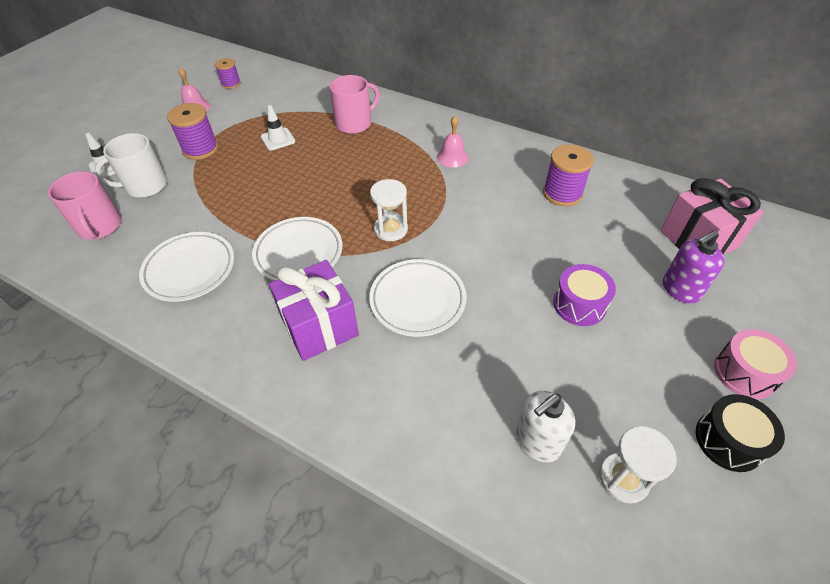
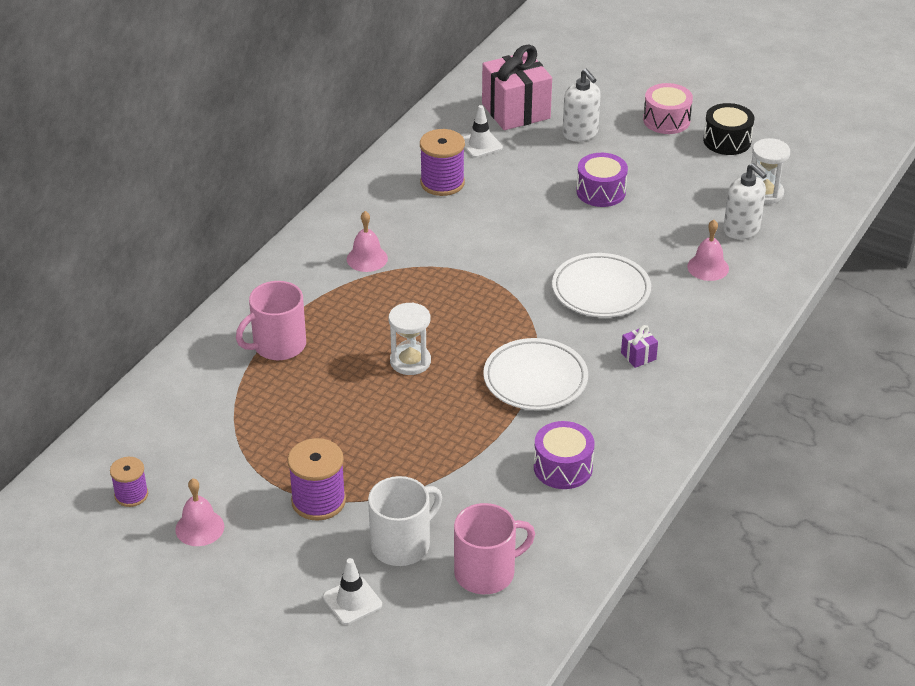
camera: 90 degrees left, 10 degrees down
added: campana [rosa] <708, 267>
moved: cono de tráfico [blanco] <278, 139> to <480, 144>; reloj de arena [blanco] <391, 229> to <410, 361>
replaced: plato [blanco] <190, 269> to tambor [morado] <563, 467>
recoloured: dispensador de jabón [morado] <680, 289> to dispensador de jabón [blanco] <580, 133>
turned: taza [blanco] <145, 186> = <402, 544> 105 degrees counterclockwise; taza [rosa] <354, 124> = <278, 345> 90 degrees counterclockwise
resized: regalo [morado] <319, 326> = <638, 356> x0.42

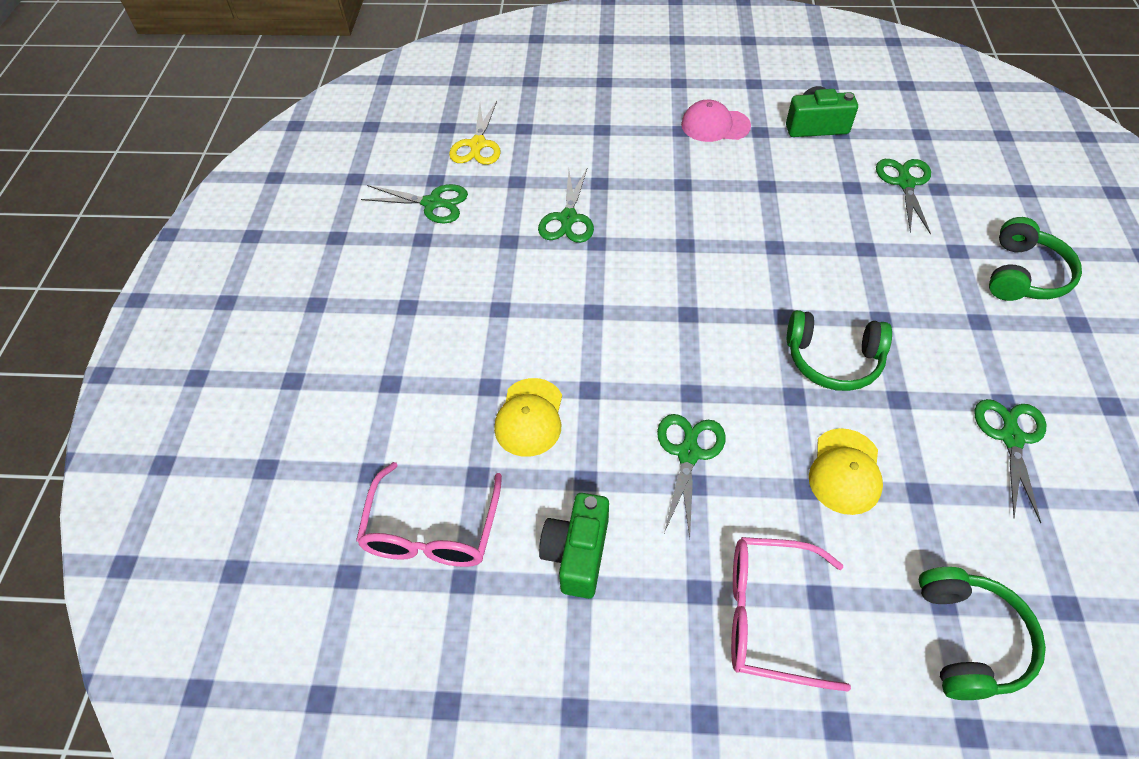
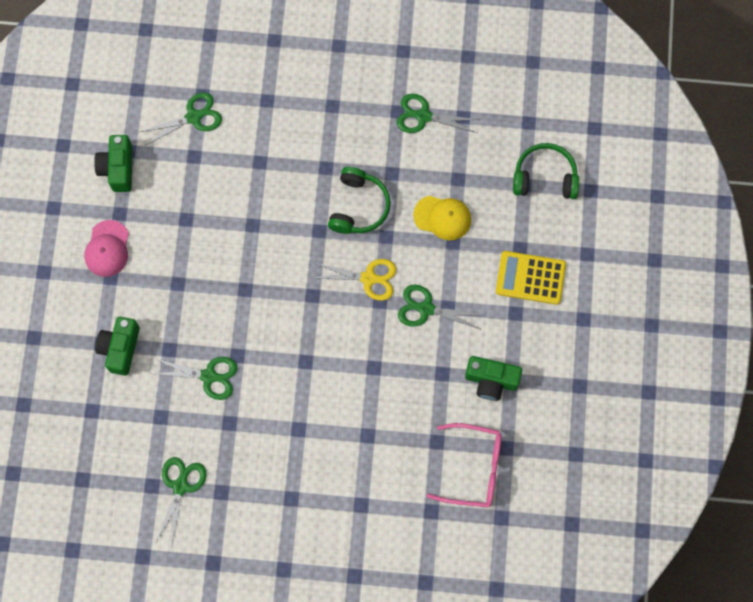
camera: 90 degrees left, 20 degrees up
removed: gorra [amarillo] <530, 417>; auriculares [verde] <1024, 275>
added: cámara [verde] <120, 348>
moved: tijeras [amarillo] <477, 144> to <368, 278>
replaced: gafas [rosa] <768, 616> to calculadora [amarillo] <530, 278>
turned: tijeras [verde] <905, 183> = <193, 117> 150 degrees clockwise

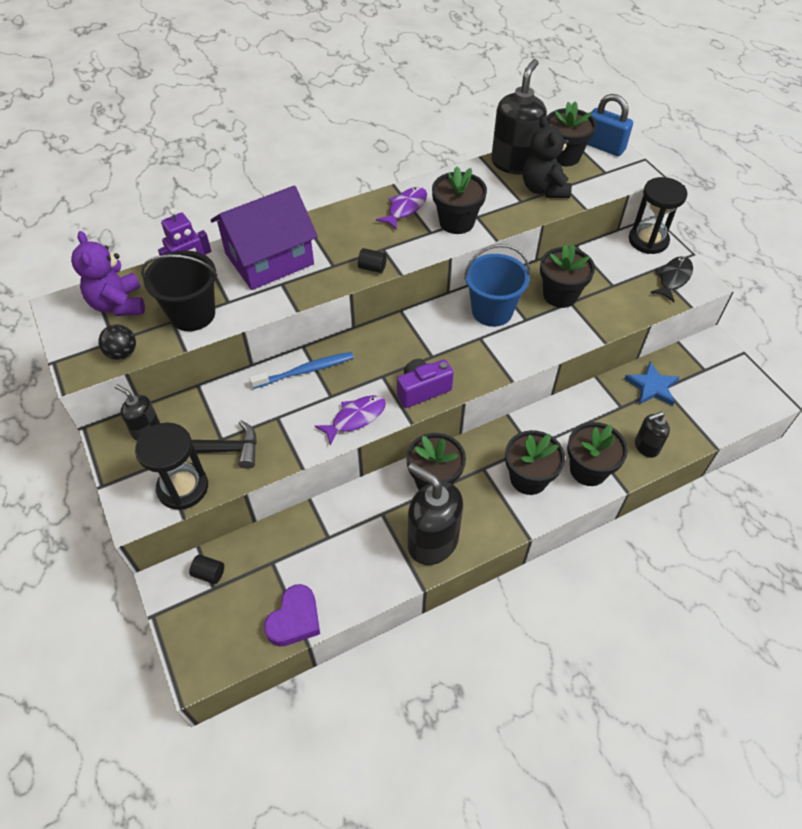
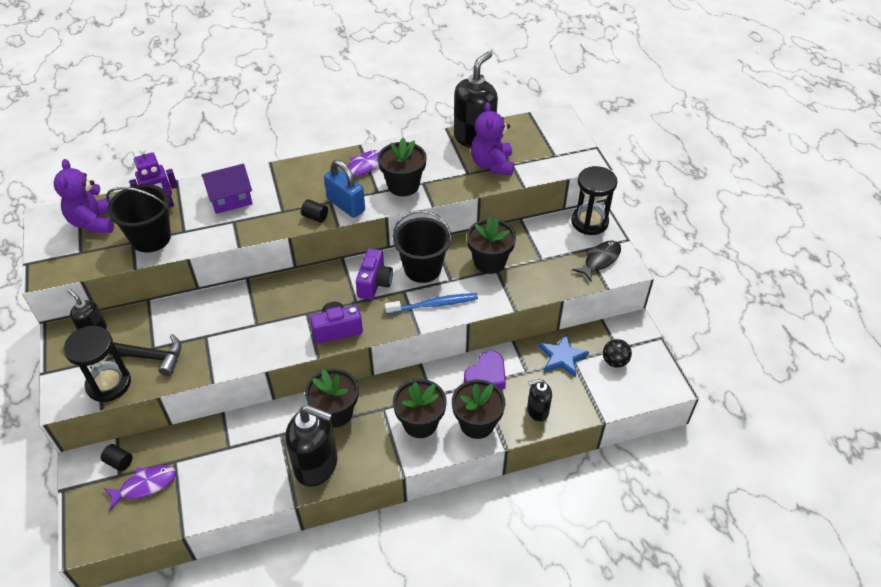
camera: 10 degrees right, 5 degrees down
removed: maceta [negro] <564, 156>
added: cámara [morado] <374, 283>
moved: pelota [negro] <122, 353> to <614, 361>; cepillo de dientes [azul] <306, 371> to <434, 304>; corazón [morado] <295, 619> to <486, 376>; pez [morado] <355, 418> to <145, 486>; candado [azul] <603, 147> to <346, 205>
recoloured: balde [azul] <492, 311> to balde [negro] <422, 268>; osito [negro] <543, 189> to osito [morado] <492, 165>
turned: dispensador de jabón [negro] <432, 541> = <316, 465> 150 degrees clockwise
resized: casa [morado] <269, 259> = <230, 198> x0.61

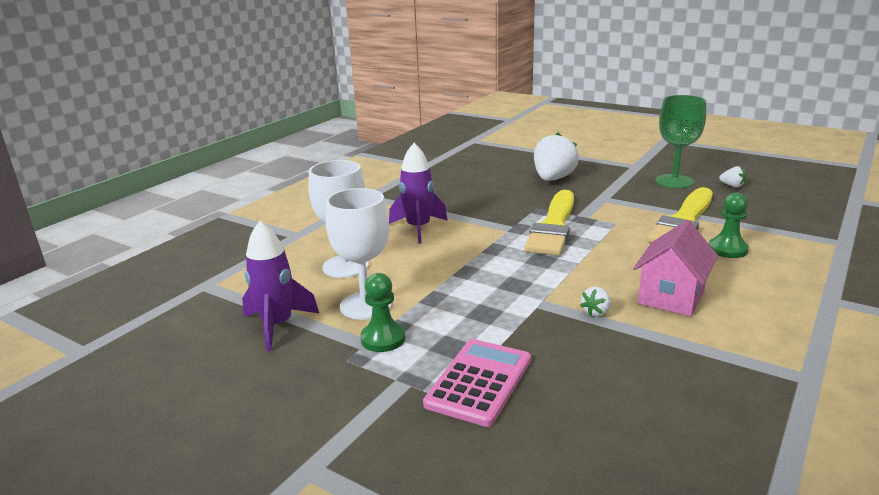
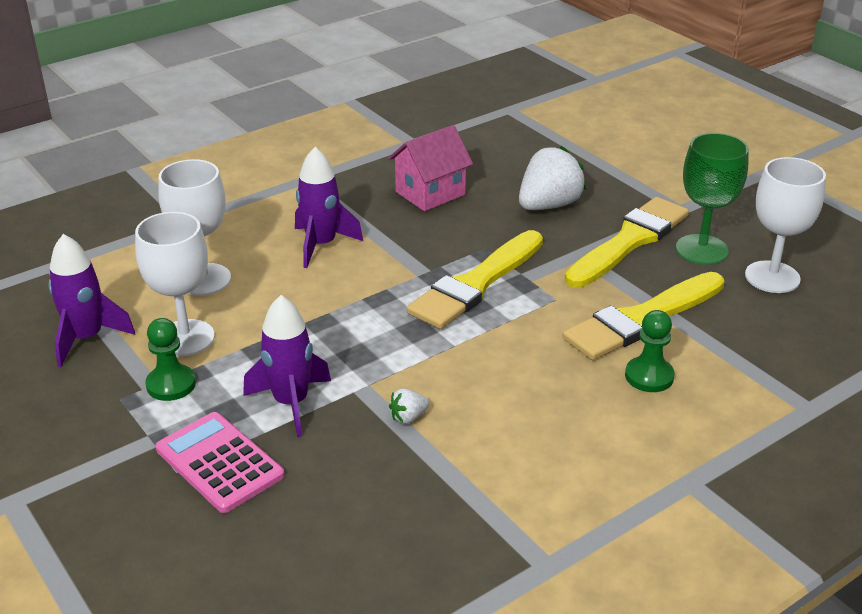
camera: 20 degrees right, 10 degrees up
added: cohete [morado] <291, 403>; pincel [amarillo] <629, 241>
moved: casa [rosa] <671, 297> to <430, 193>
replaced: fresa [blanco] <732, 186> to copa [blanco] <772, 277>
turned: calculadora [rosa] <479, 382> = <219, 462> 90 degrees counterclockwise

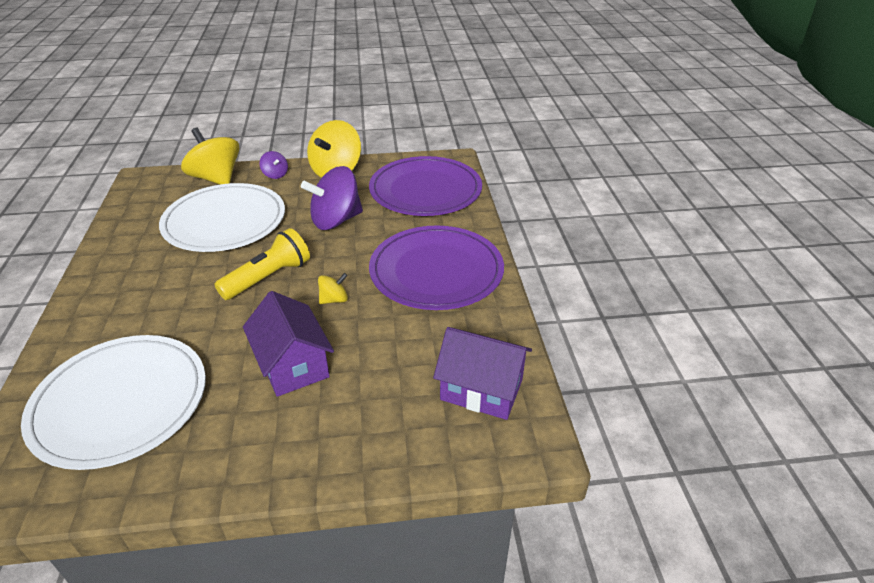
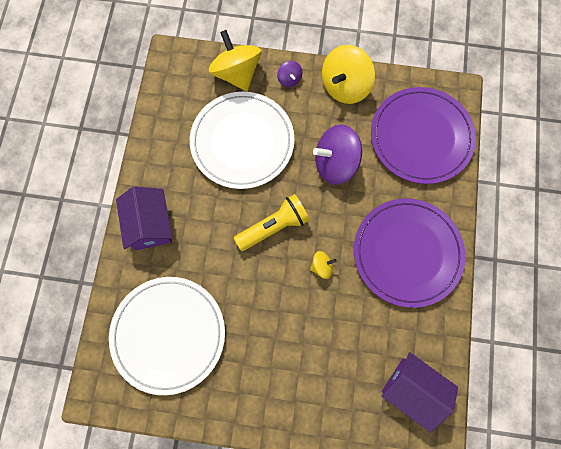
camera: 15 degrees right, 35 degrees up
moved: casa [morado] <293, 364> to <150, 225>

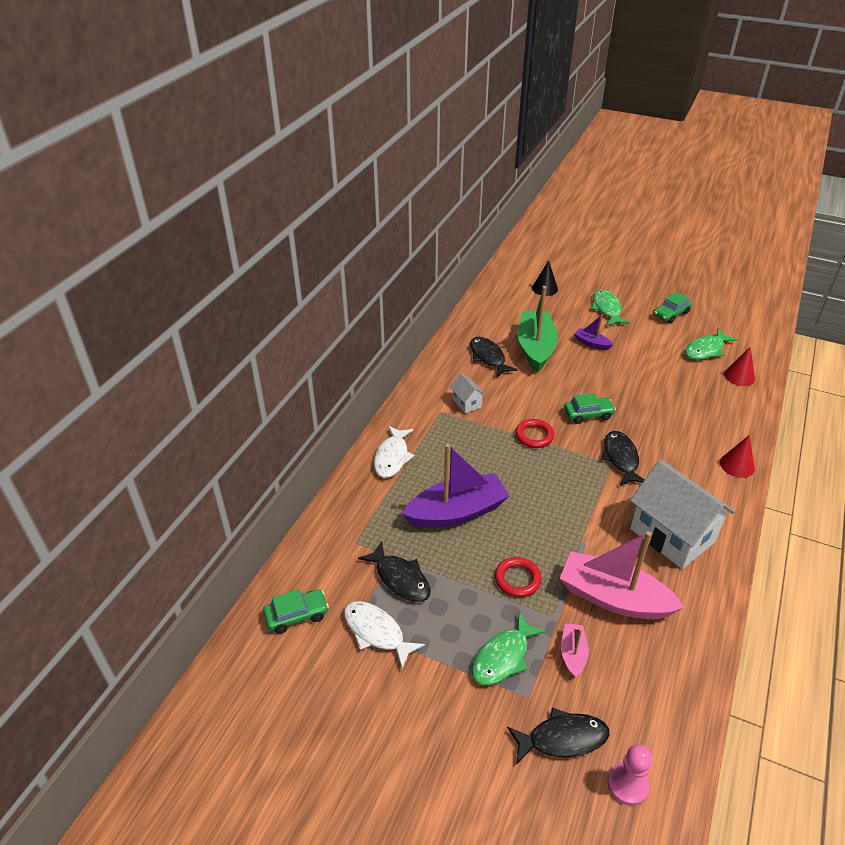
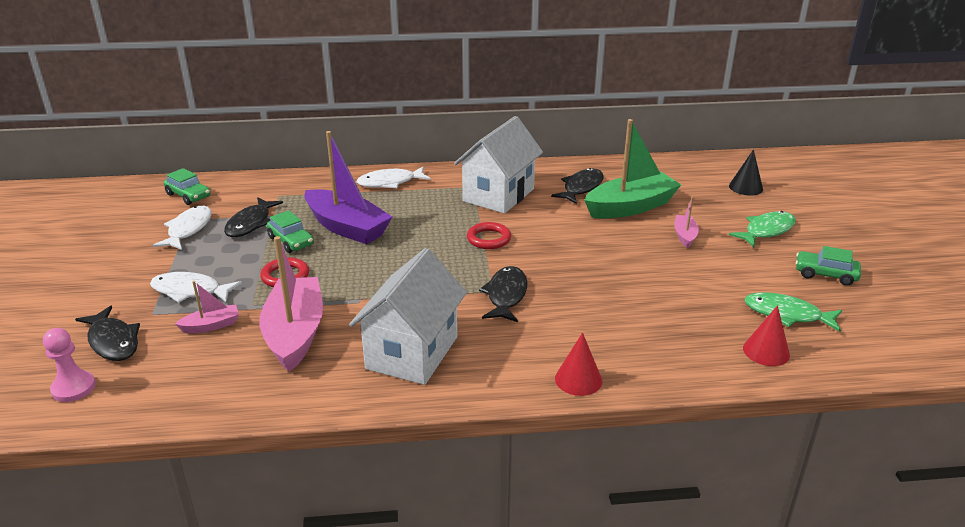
camera: 60 degrees right, 10 degrees down
moved: coche [verde] <588, 414> to <291, 241>
recoloured: pez [verde] <503, 657> to pez [blanco] <190, 291>; barco [morado] <591, 343> to barco [rosa] <685, 236>
turned: pez [negro] <621, 458> = <506, 295> 45 degrees counterclockwise
resized: casa [blanco] <467, 403> = <498, 195> x2.26

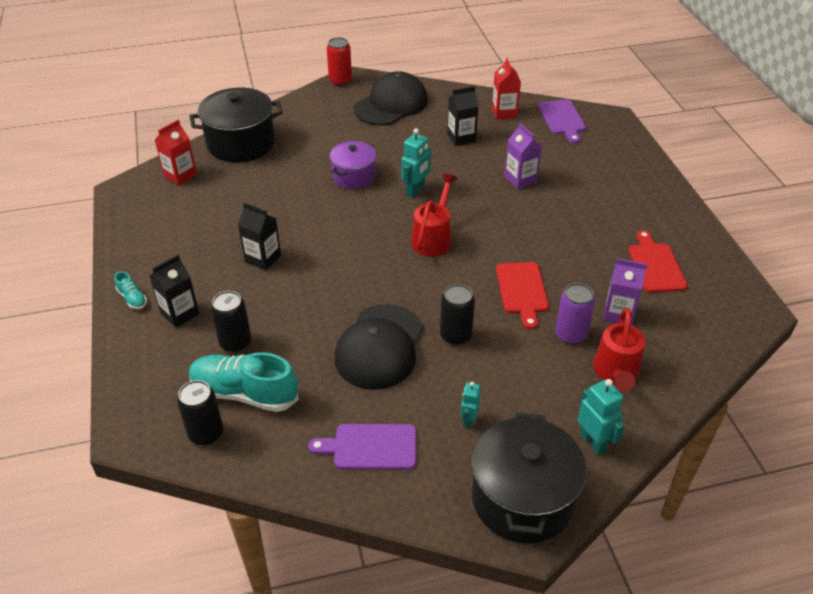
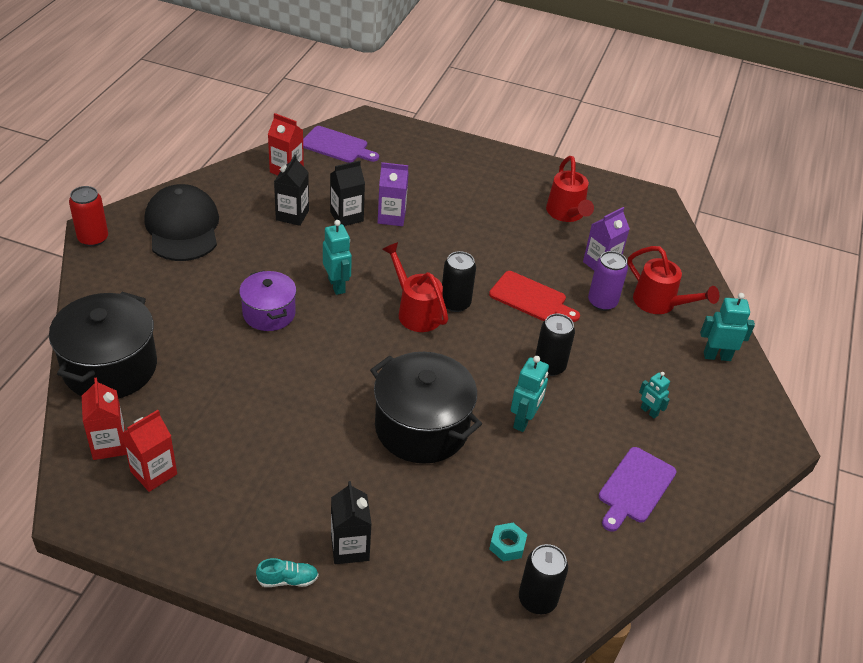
camera: 60 degrees left, 0 degrees up
added: cartón de leche [rojo] <154, 473>
moved: lata [negro] <235, 342> to <455, 303>; cartón de leche [negro] <263, 258> to <346, 216>; olla [negro] <522, 499> to <421, 427>
replaced: zapato [turquesa] <244, 393> to tuerca [turquesa] <507, 545>; gorra [negro] <379, 347> to robot [turquesa] <524, 421>; tabla de cortar [rojo] <655, 265> to regadera [rojo] <566, 214>

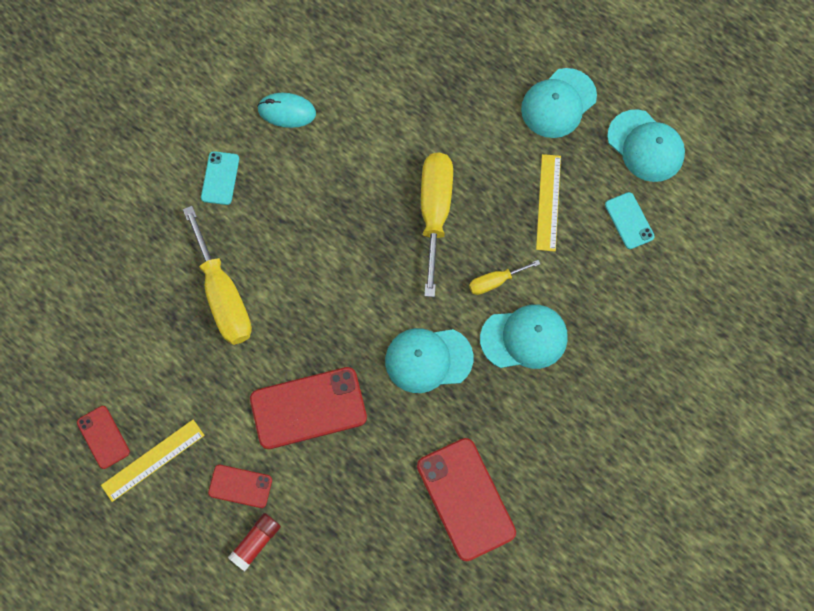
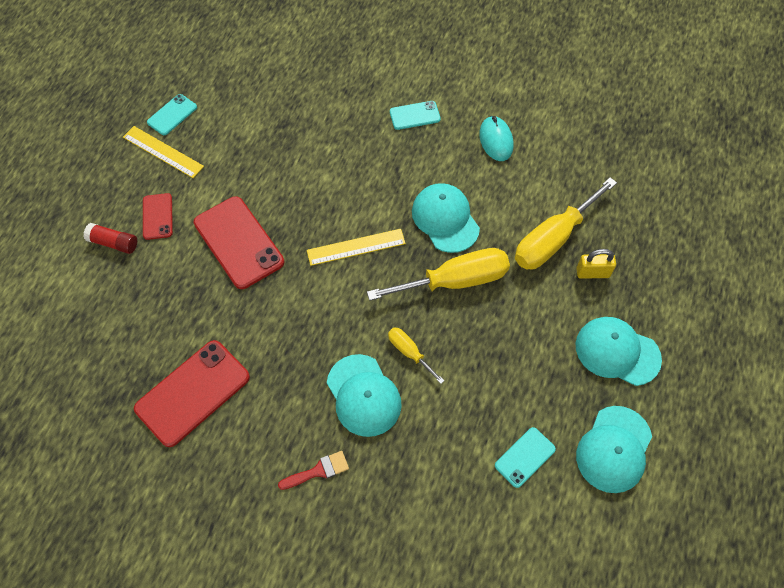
camera: 70 degrees right, 10 degrees down
added: pincel [rojo] <318, 471>; candado [amarillo] <592, 273>
moved: destornillador [amarillo] <223, 295> to <553, 239>; gorra [turquesa] <428, 359> to <445, 219>; regla [amarillo] <548, 202> to <356, 247>
recoloured: móvil [rojo] <103, 437> to móvil [turquesa] <172, 115>

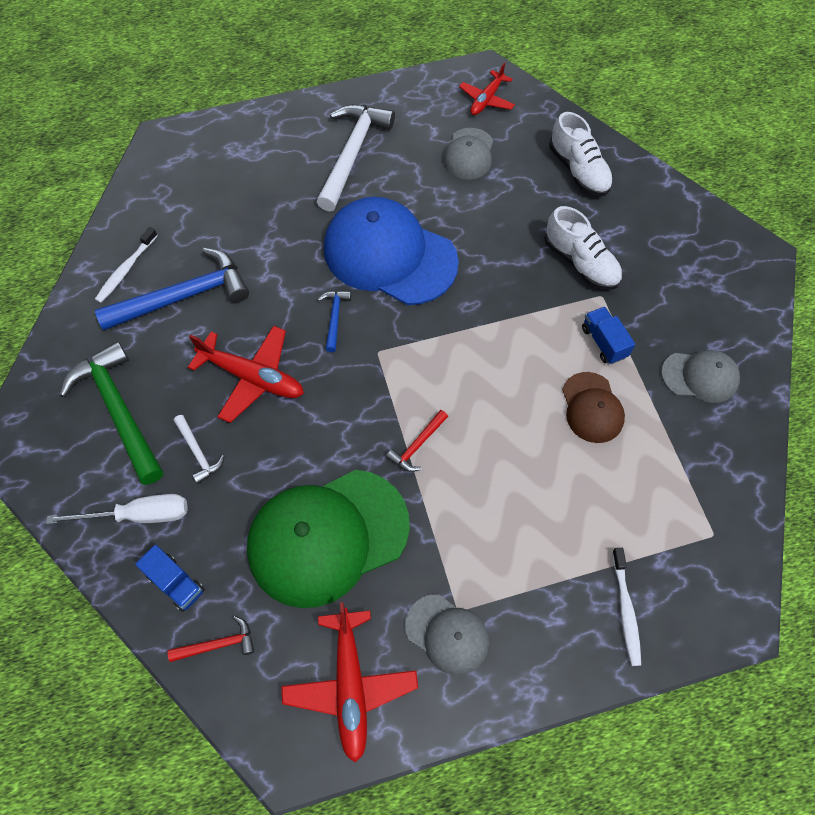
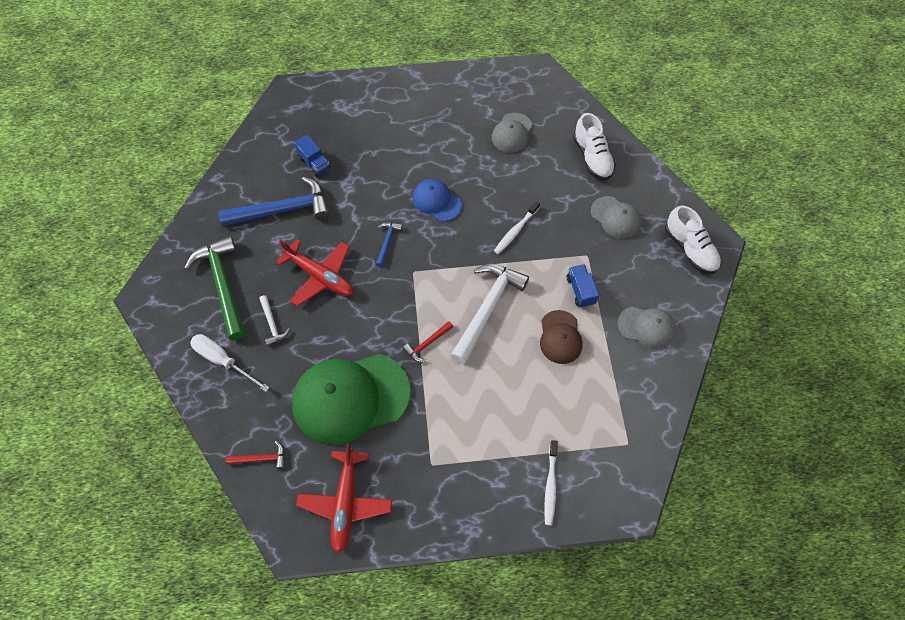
camera: 10 degrees right, 0 degrees up
removed: avión [rojo] <486, 99>
moved: cepillo de dientes [blanco] <126, 270> to <515, 231>; camión [azul] <176, 583> to <314, 163>; martillo [blanco] <352, 154> to <487, 308>; gorra [gris] <447, 634> to <615, 217>; zapato [blanco] <580, 263> to <690, 249>
turned: destornillador [blanco] <138, 515> = <223, 361> 150 degrees counterclockwise
resized: gorra [azul] <389, 255> = <436, 201> x0.51

